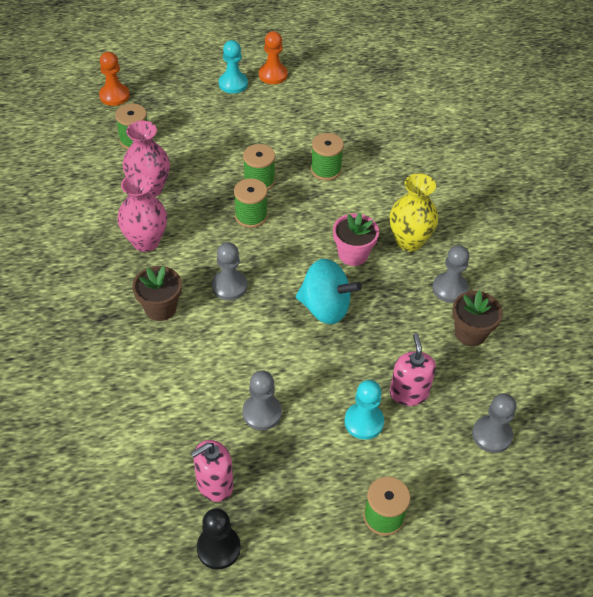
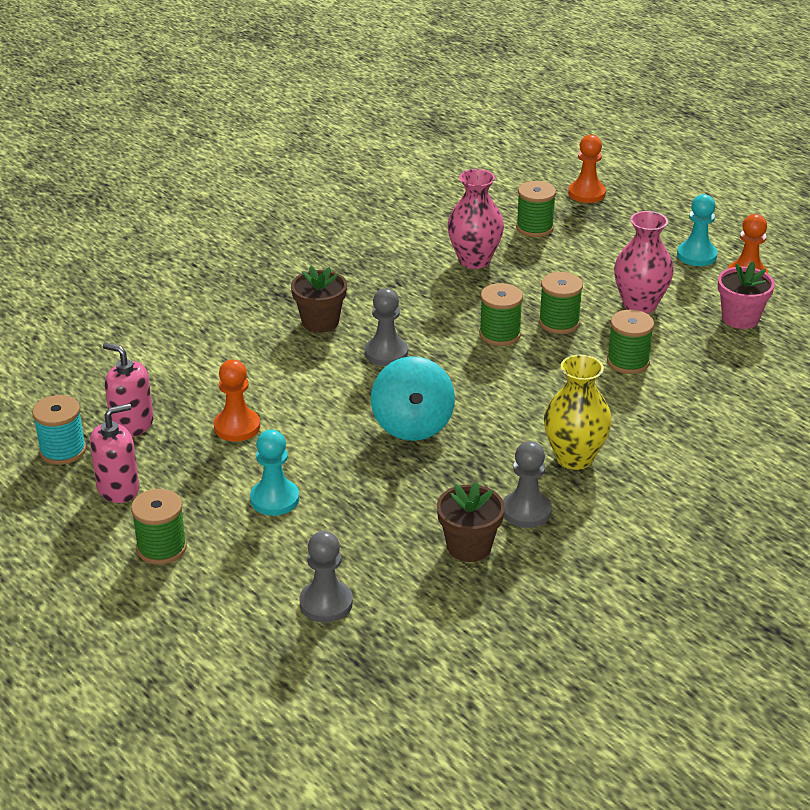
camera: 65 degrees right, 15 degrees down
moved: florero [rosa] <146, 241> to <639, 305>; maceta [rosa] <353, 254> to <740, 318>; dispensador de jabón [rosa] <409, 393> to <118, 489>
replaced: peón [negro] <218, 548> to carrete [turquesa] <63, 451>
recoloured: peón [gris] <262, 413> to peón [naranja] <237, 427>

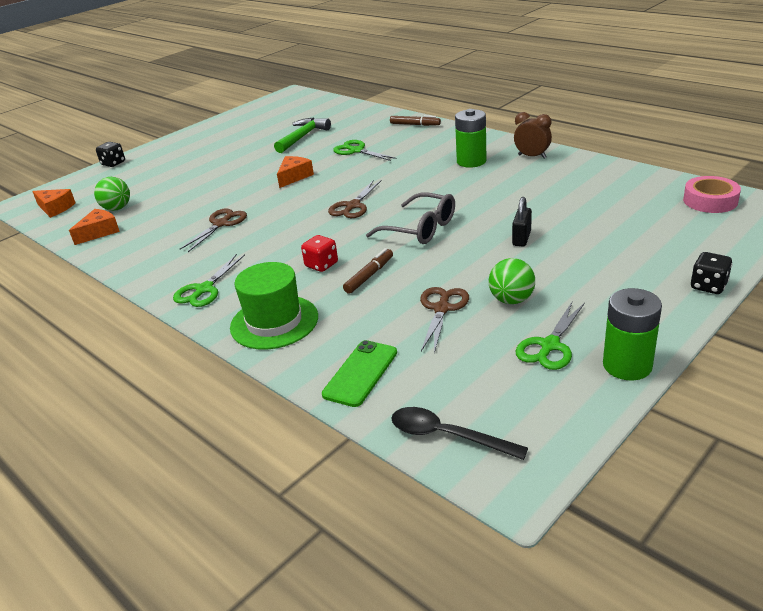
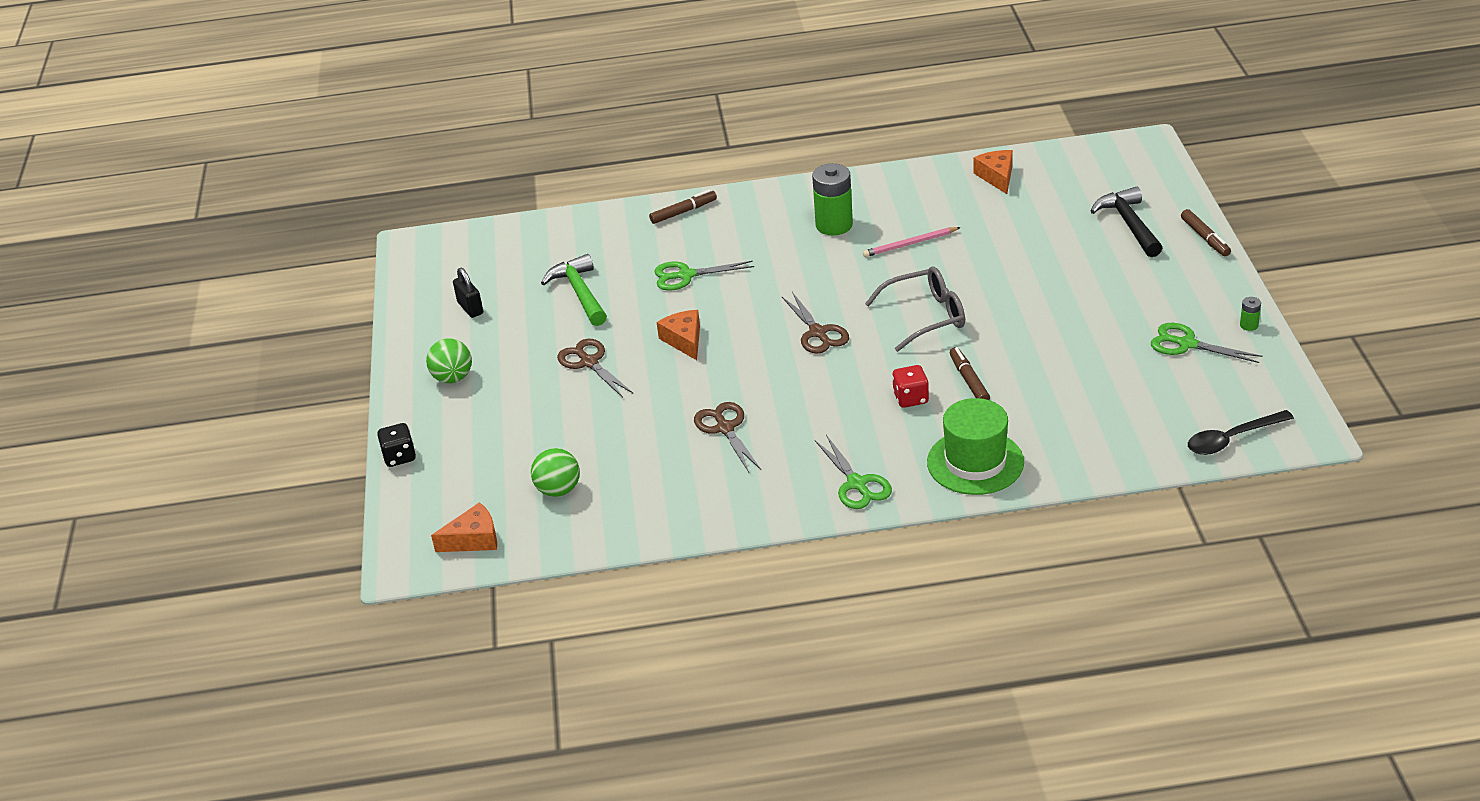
camera: 50 degrees left, 5 degrees up
removed: móvil [verde] <360, 373>; despertador [marrón] <532, 156>; cinta adhesiva [rosa] <710, 201>
added: lápiz [rosa] <910, 244>; martillo [negro] <1129, 224>
moved: queso [naranja] <99, 232> to <997, 177>; tijeras [marrón] <442, 309> to <589, 362>; pelota [verde] <511, 300> to <453, 378>; candado [negro] <521, 238> to <470, 308>
replaced: dado [negro] <708, 286> to rotulador [marrón] <1205, 238>
turned: tijeras [verde] <549, 346> = <1187, 344> 135 degrees clockwise
resized: pila [verde] <627, 365> = <1249, 325> x0.44

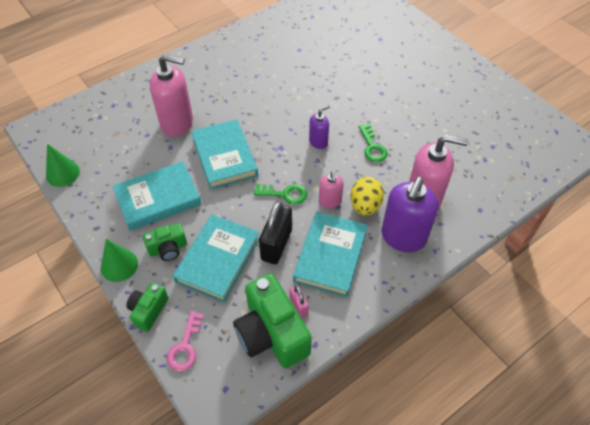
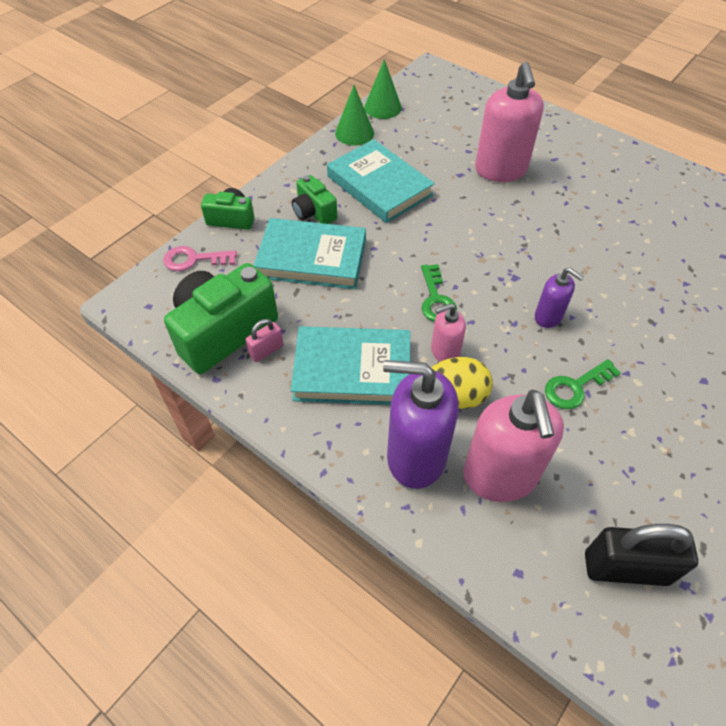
camera: 75 degrees right, 0 degrees up
removed: libro [turquesa] <224, 157>
moved: cono [verde] <119, 265> to <354, 133>; candado [negro] <276, 244> to <625, 568>

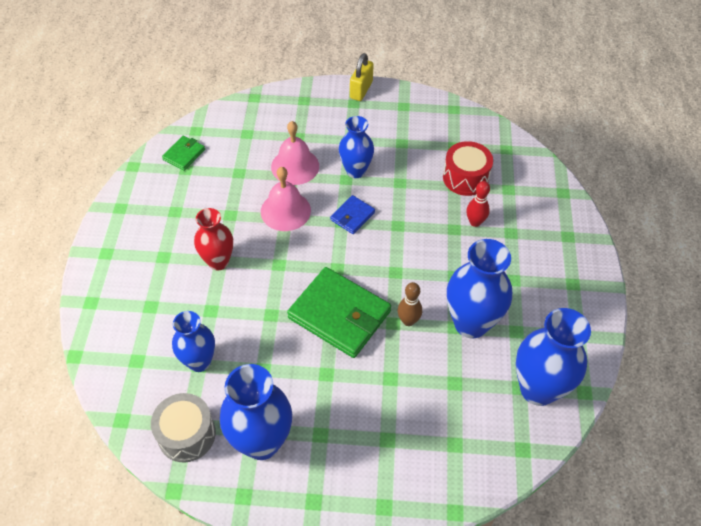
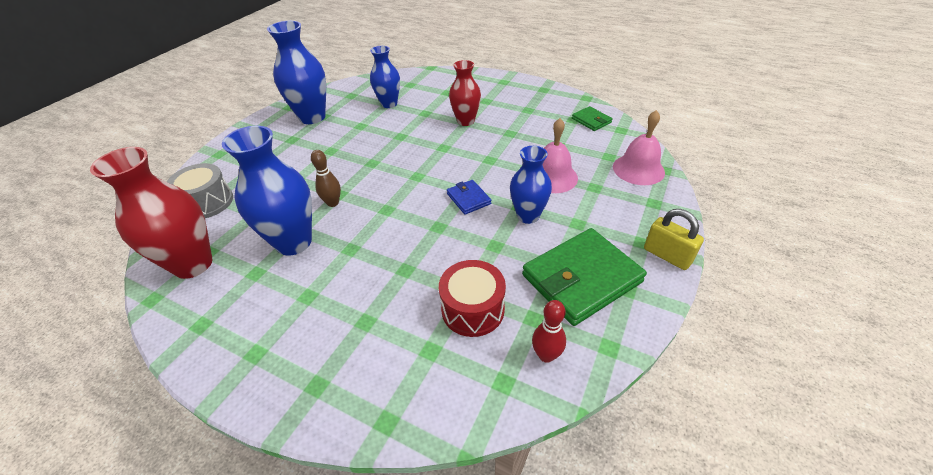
camera: 115 degrees right, 10 degrees down
moved: tambor [gris] <186, 434> to <207, 202>; campana [rosa] <285, 211> to <638, 169>; cartera [verde] <339, 314> to <581, 278>; bolo [rojo] <475, 222> to <546, 355>
recoloured: florero [azul] <538, 389> to florero [rojo] <193, 264>

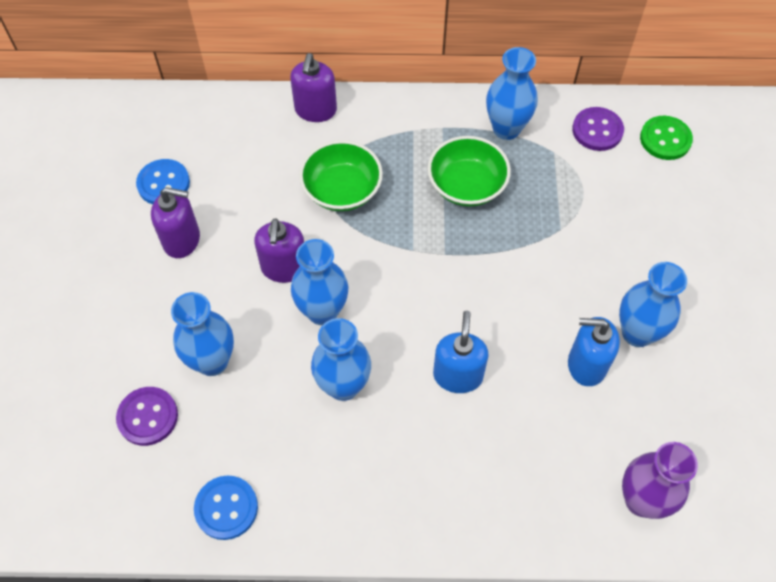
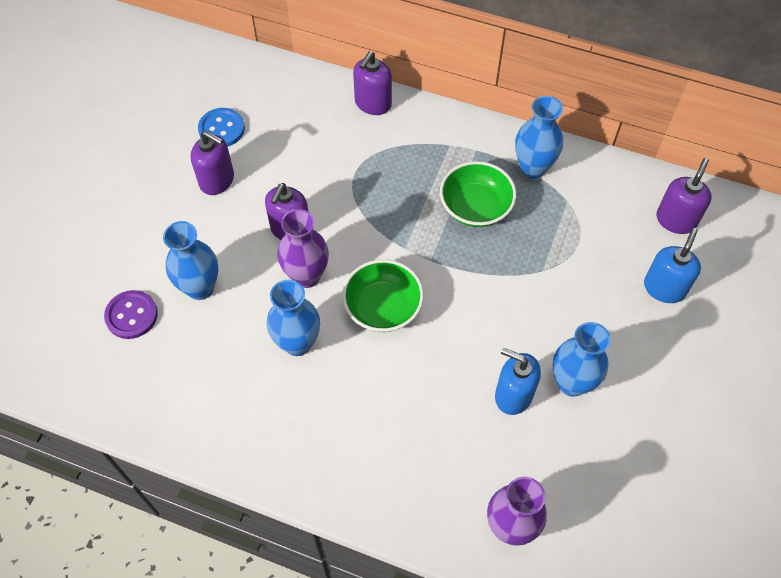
camera: 20 degrees right, 0 degrees up
removed: botón [azul] <226, 508>; botón [morado] <597, 130>
moved: cuenco [verde] <342, 190> to <383, 307>; dispensador de jabón [azul] <458, 375> to <664, 288>
replaced: botón [verde] <665, 139> to dispensador de jabón [morado] <676, 220>
recoloured: florero [azul] <322, 311> to florero [morado] <306, 276>

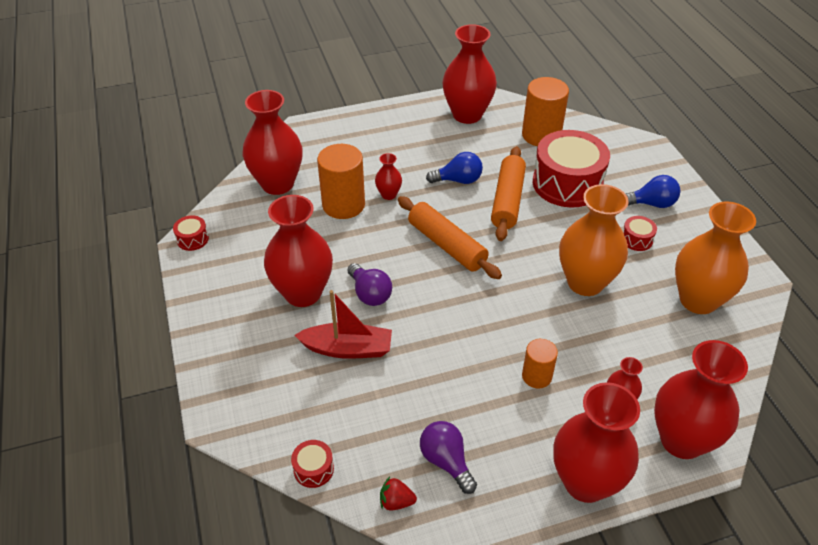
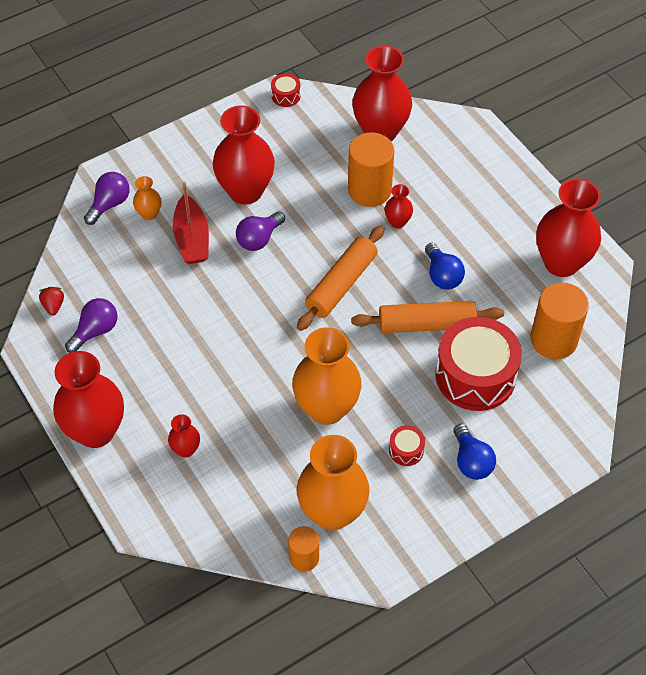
camera: 75 degrees right, 10 degrees up
removed: tambor [rojo] <313, 469>; florero [rojo] <681, 440>
added: bombilla [morado] <109, 204>; florero [naranja] <149, 214>
moved: cilindro [naranja] <536, 376> to <304, 557>

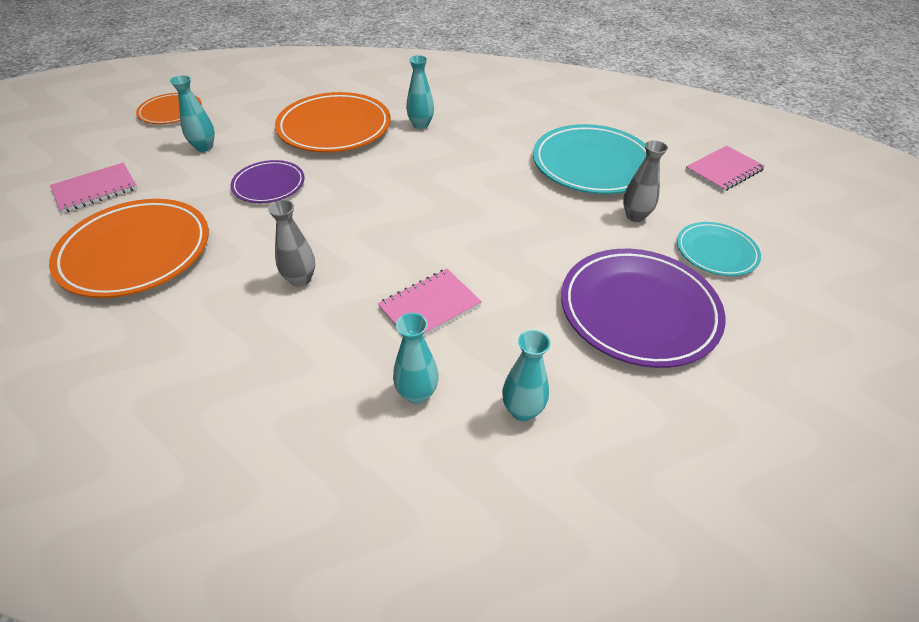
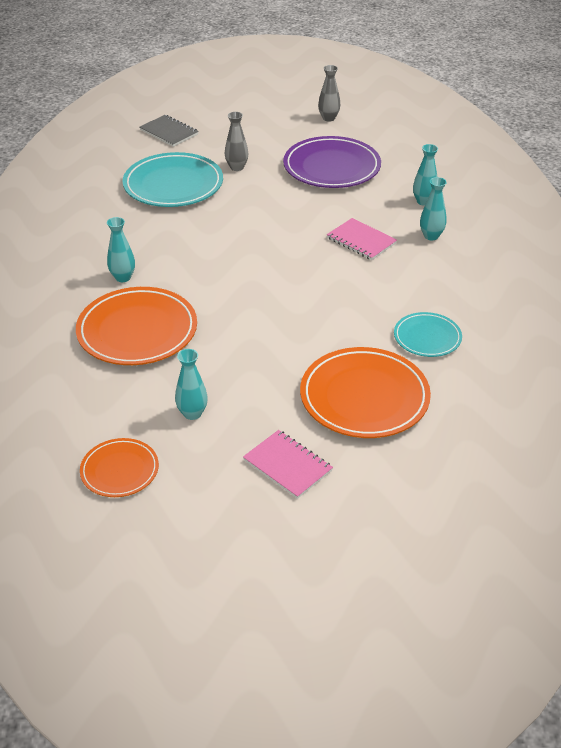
camera: 100 degrees left, 5 degrees down
removed: plato [morado] <269, 185>
moved: florero [gris] <300, 279> to <328, 118>; plato [turquesa] <716, 252> to <427, 337>
recoloured: cuaderno [rosa] <724, 170> to cuaderno [gris] <169, 132>

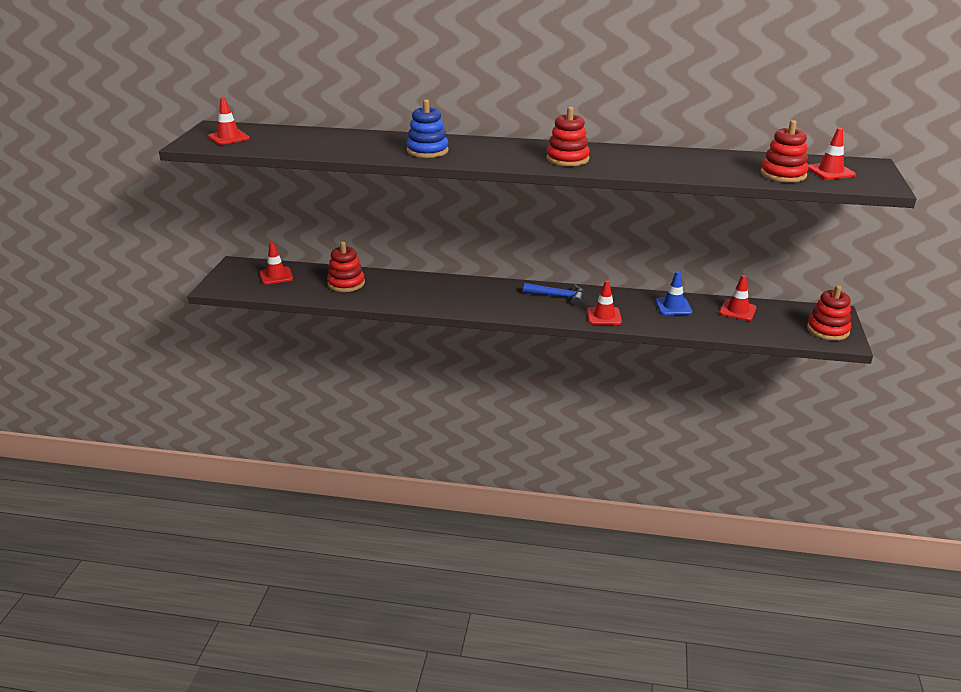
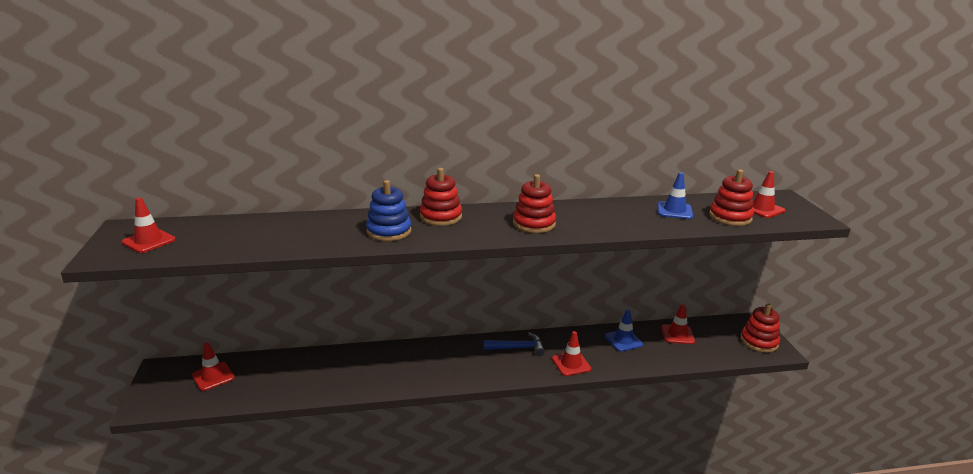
camera: 20 degrees left, 5 degrees down
added: cono de tráfico [azul] <674, 211>
moved: juguete apilable [rojo] <346, 283> to <440, 217>

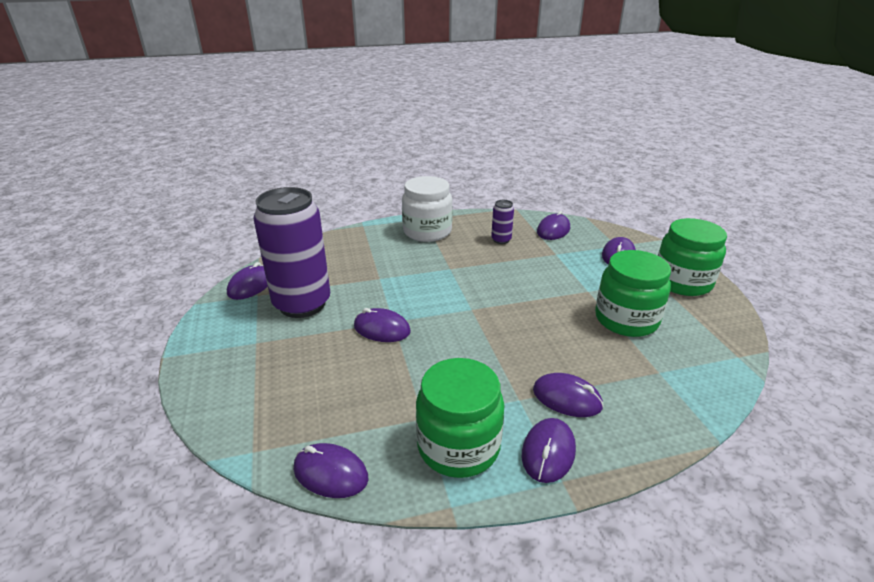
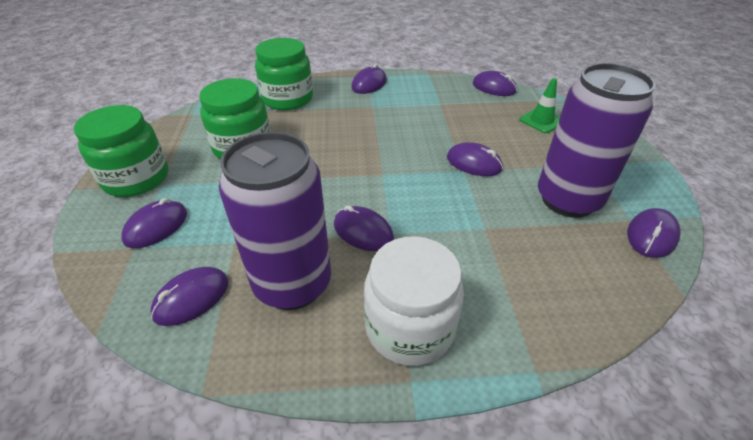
camera: 170 degrees left, 10 degrees up
added: cono de tráfico [verde] <541, 121>
moved: tarro [verde] <458, 446> to <288, 99>; ratón [morado] <567, 398> to <363, 231>
resized: lata [morado] <501, 240> = <293, 284> x2.37

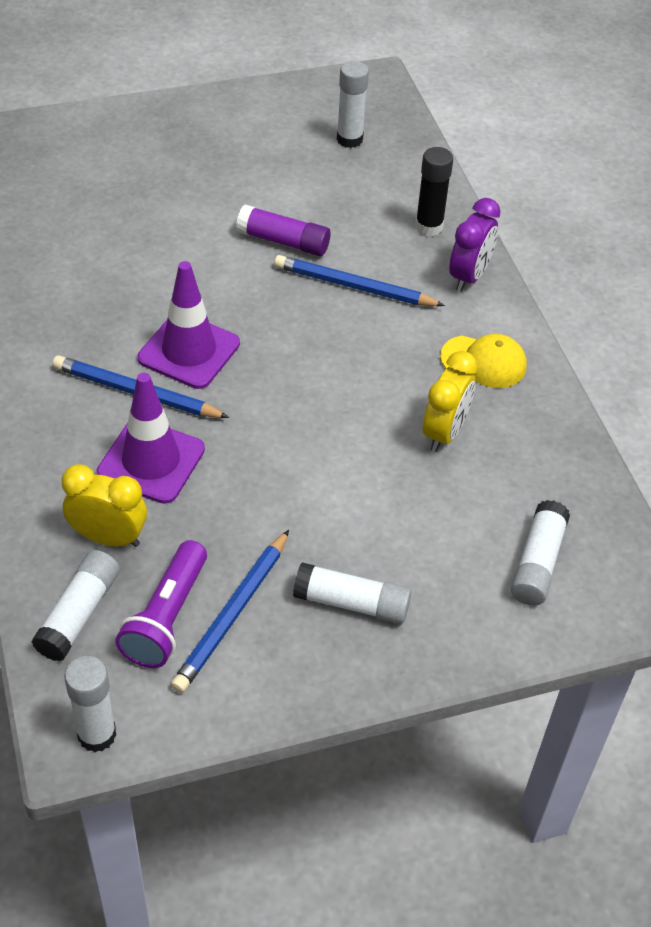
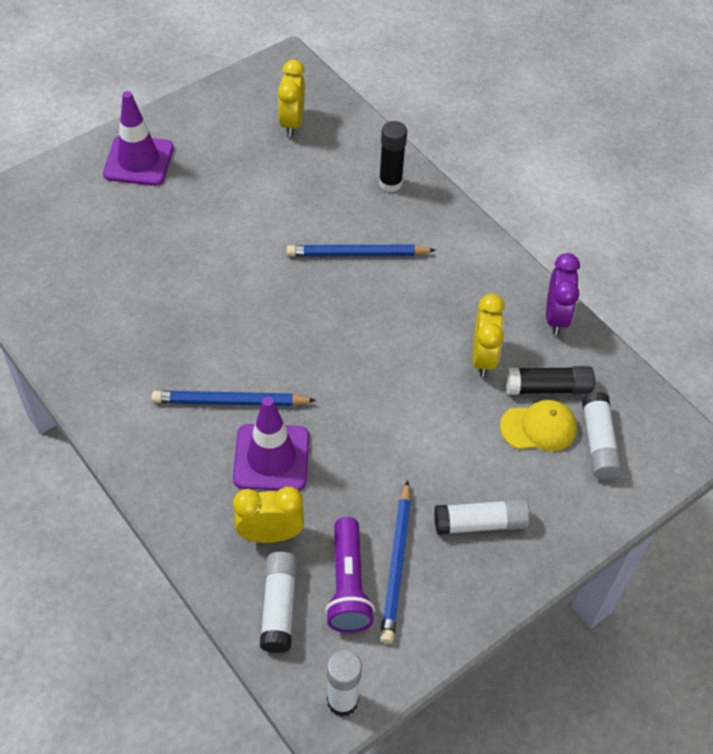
camera: 20 degrees left, 5 degrees up
removed: barra de pegamento [morado] <283, 241>
added: barra de pegamento [negro] <548, 388>
moved: cono de tráfico [morado] <189, 351> to <139, 161>; gorra [amarillo] <484, 362> to <538, 427>; despertador [morado] <469, 276> to <556, 317>
replaced: barra de pegamento [blanco] <349, 139> to despertador [amarillo] <292, 123>

